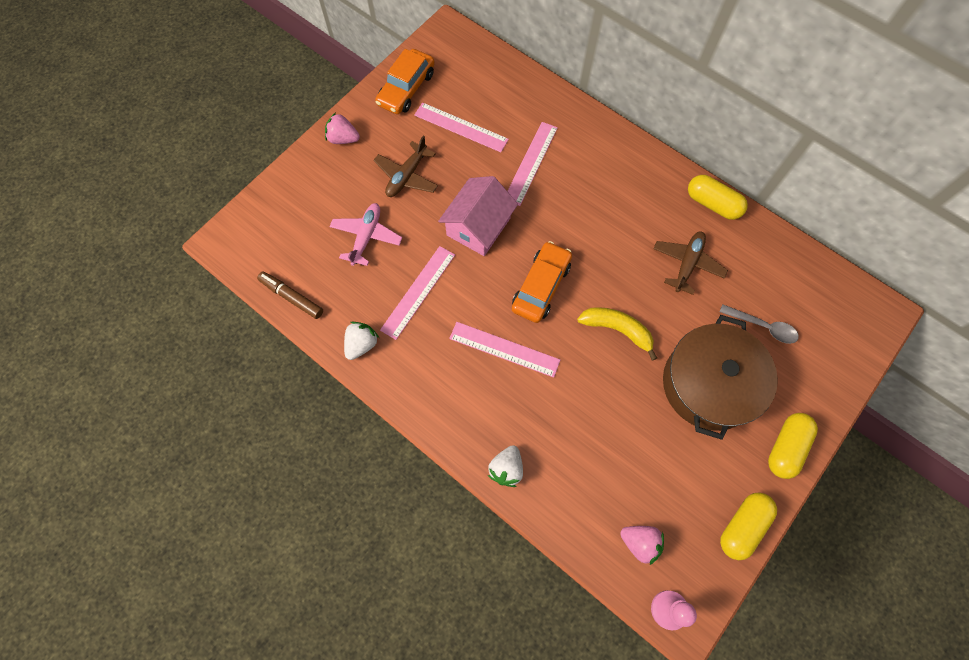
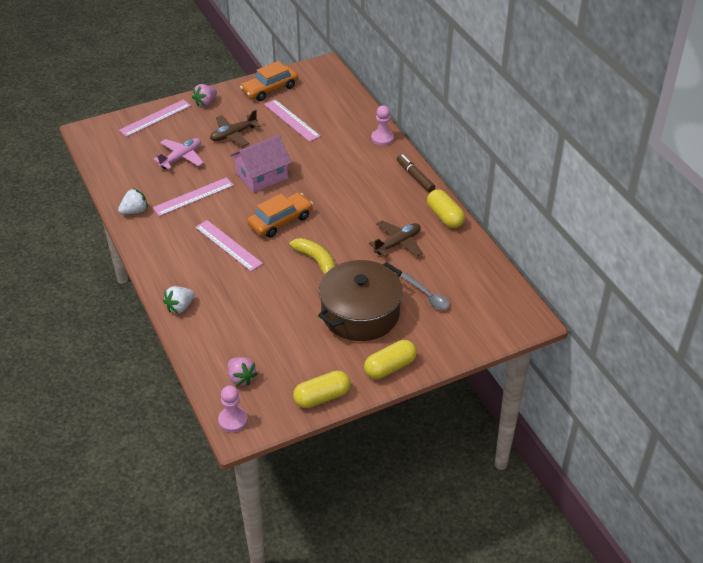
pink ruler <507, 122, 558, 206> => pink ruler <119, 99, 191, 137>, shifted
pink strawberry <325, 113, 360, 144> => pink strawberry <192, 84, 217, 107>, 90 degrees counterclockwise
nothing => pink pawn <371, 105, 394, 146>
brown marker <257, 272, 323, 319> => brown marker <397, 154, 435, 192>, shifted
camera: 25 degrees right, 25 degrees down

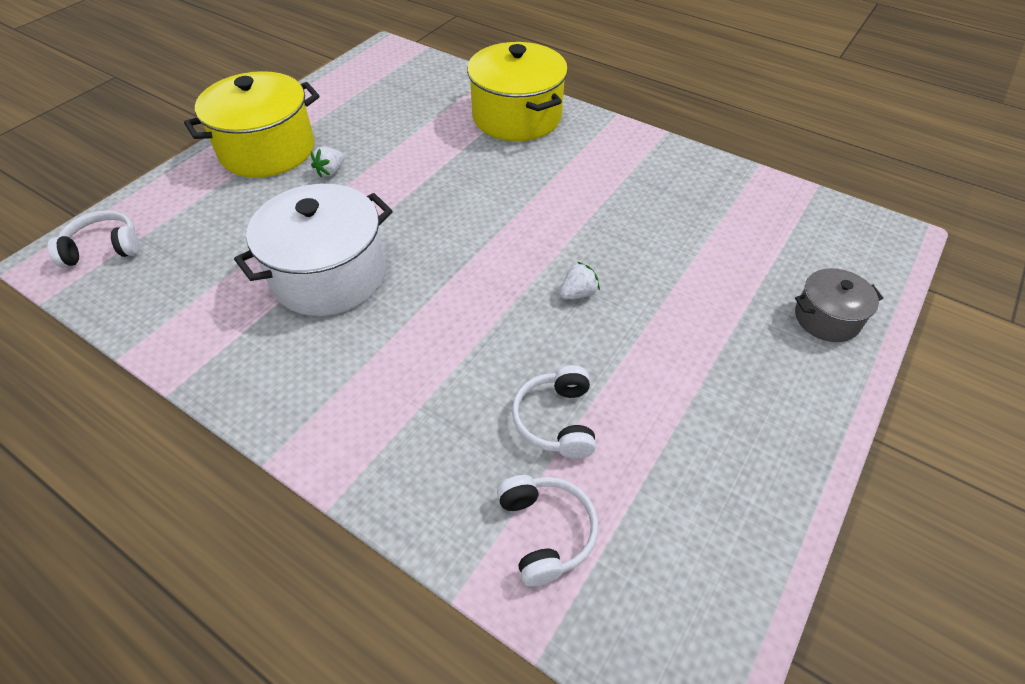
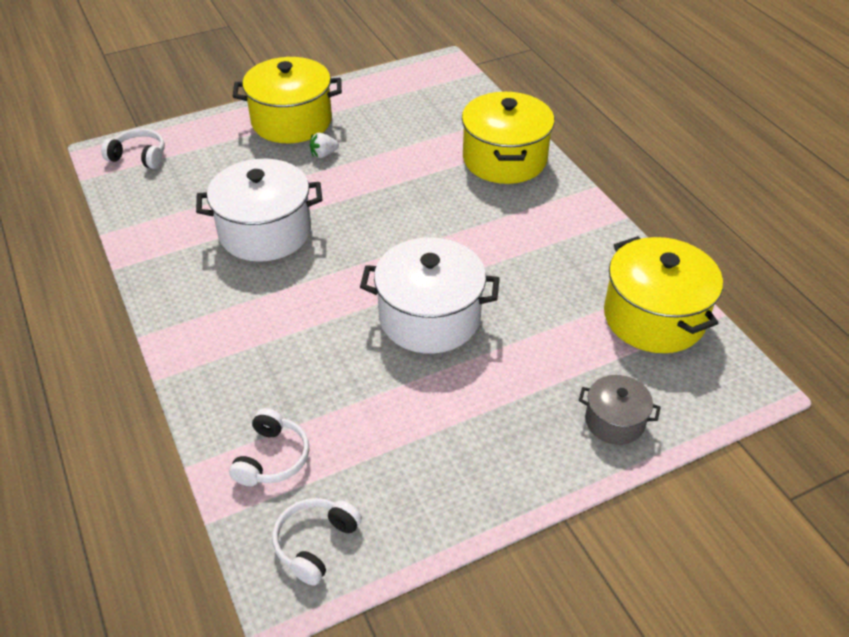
white headphones <512, 365, 596, 459> => white headphones <272, 498, 362, 586>, shifted
white strawberry <560, 262, 600, 300> => white pot <360, 237, 500, 354>
nothing => yellow pot <604, 236, 723, 353>
camera: 30 degrees right, 5 degrees down

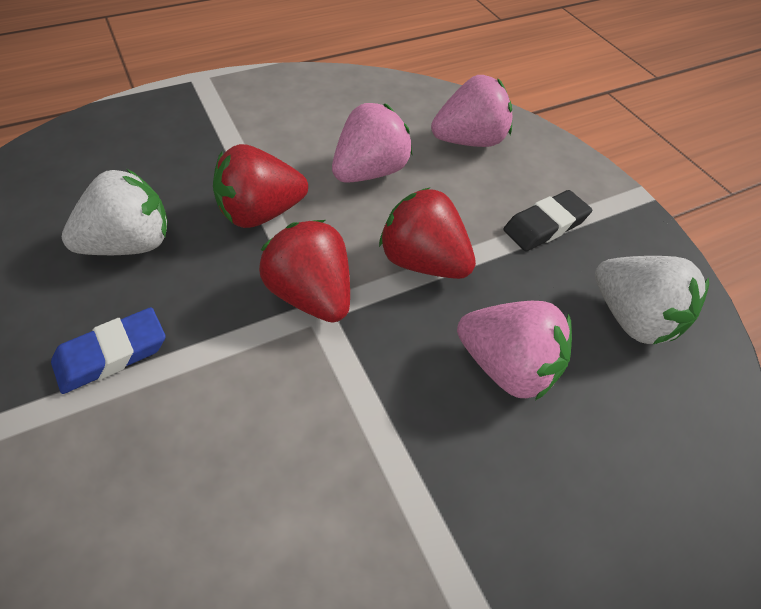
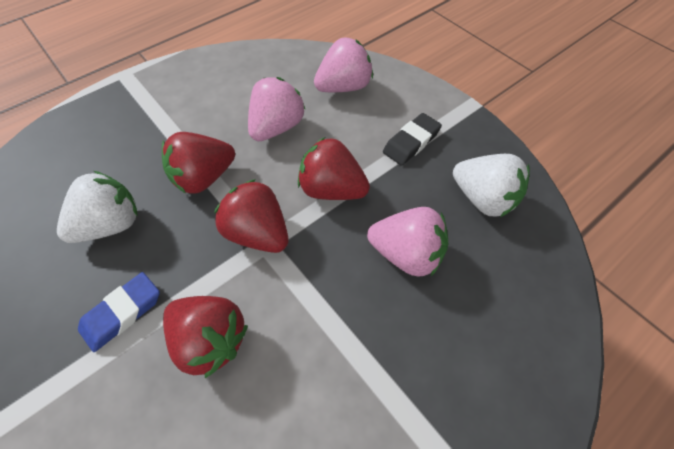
nothing => red strawberry <163, 296, 248, 378>
camera: 10 degrees left, 5 degrees up

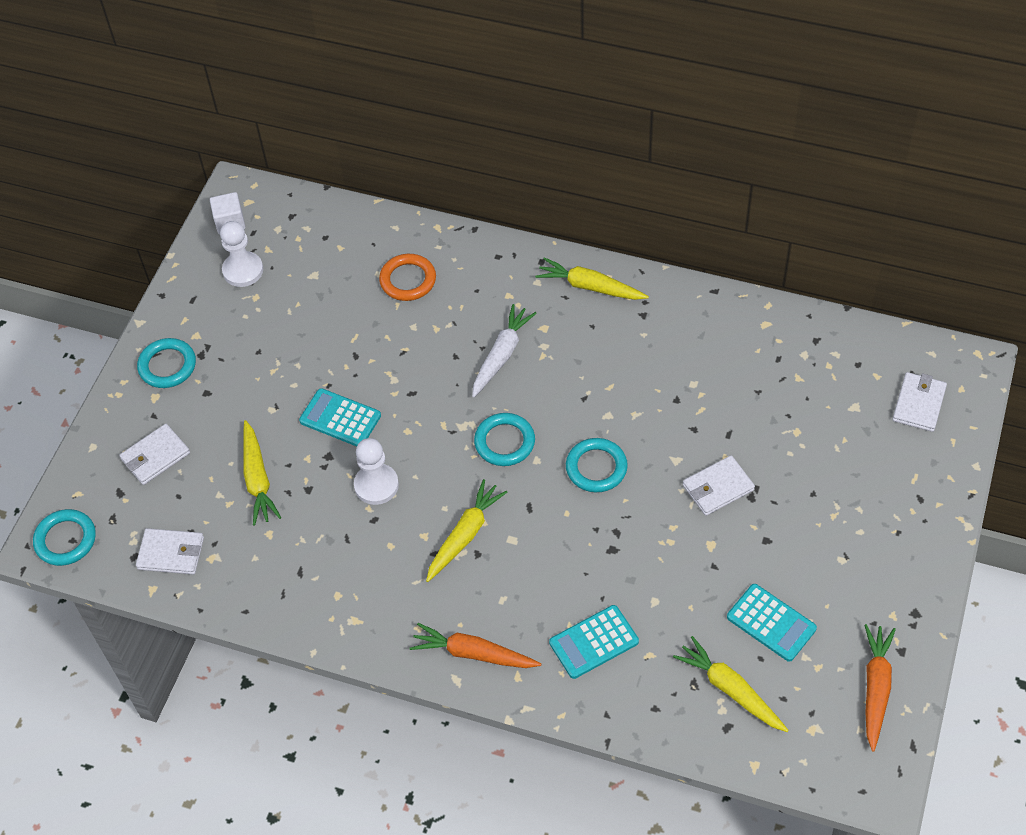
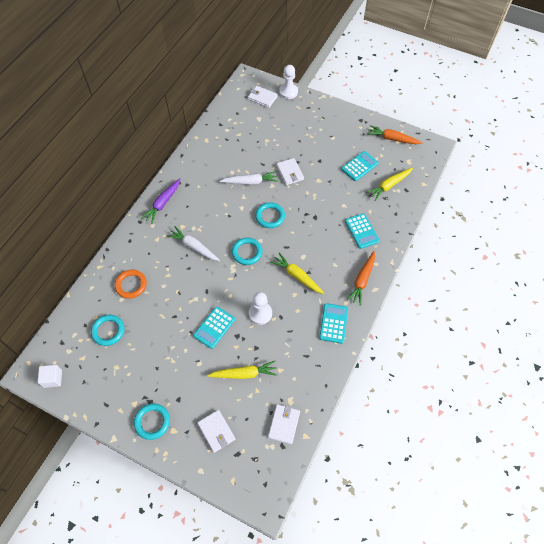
turquoise ring <33, 509, 96, 566> => turquoise ring <91, 315, 124, 346>, shifted
yellow carrot <535, 257, 649, 300> => purple carrot <141, 178, 180, 224>
nothing => white carrot <220, 171, 278, 185>
white pawn <220, 221, 263, 287> => white pawn <279, 65, 298, 99>, shifted
nothing => turquoise calculator <319, 303, 348, 344>
camera: 85 degrees left, 5 degrees up

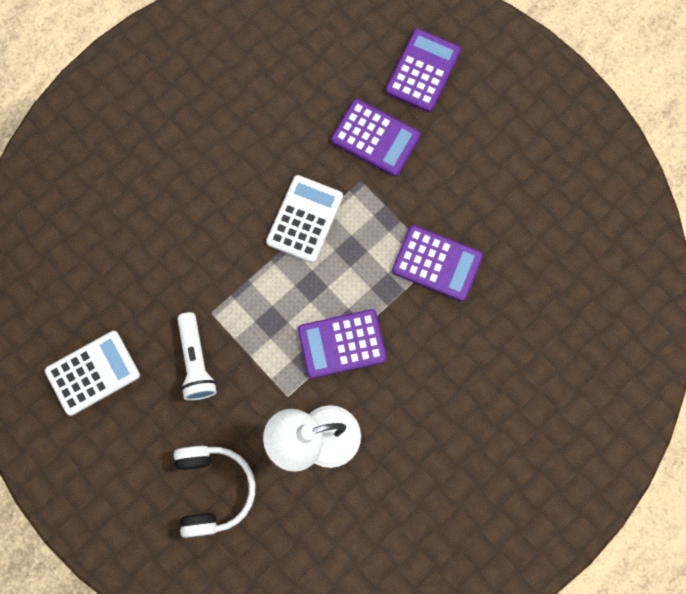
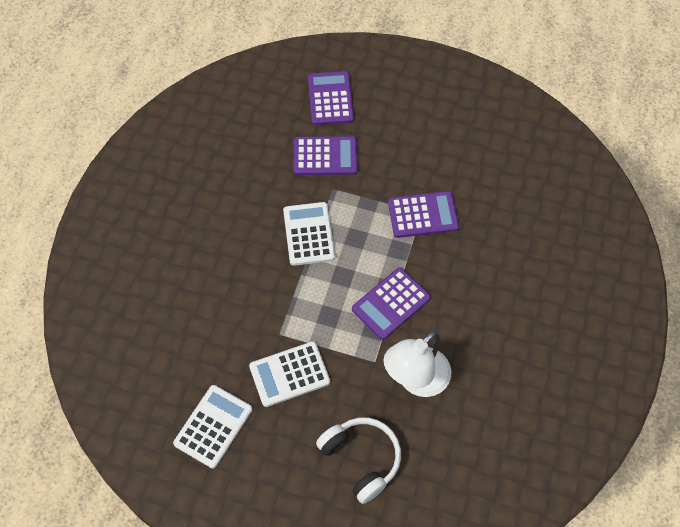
white flashlight <177, 312, 217, 400> => white calculator <249, 341, 330, 407>
camera: 30 degrees left, 15 degrees down

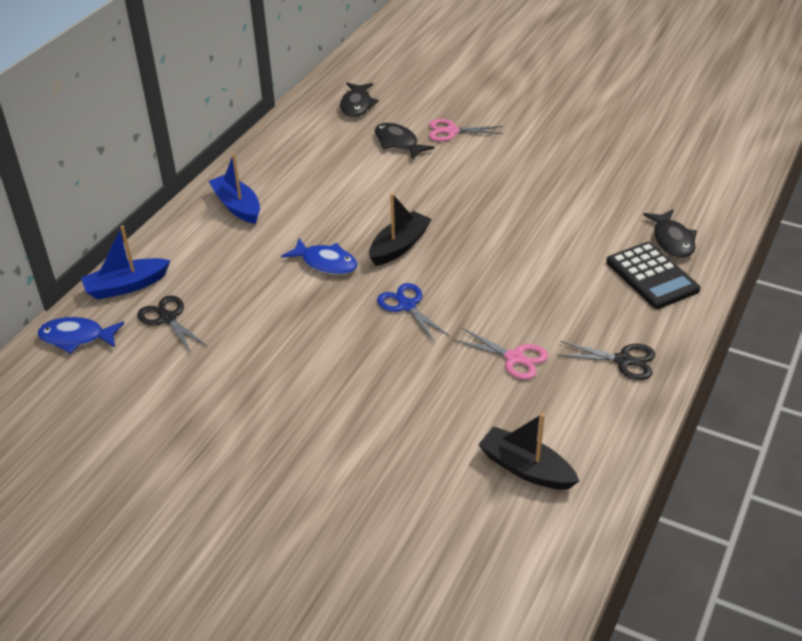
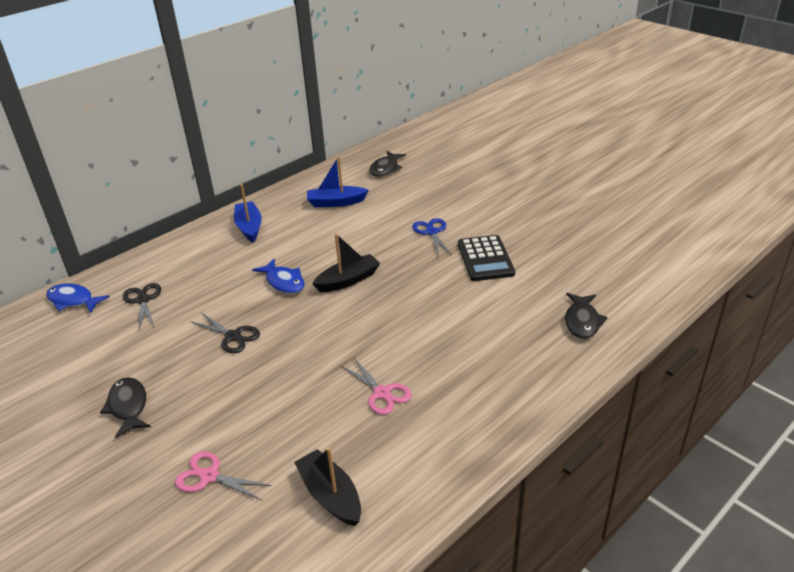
black fish <375, 123, 434, 159> => black fish <100, 377, 151, 438>, shifted
pink scissors <429, 119, 503, 141> => pink scissors <175, 451, 272, 500>, shifted
black scissors <558, 341, 655, 380> => black scissors <190, 313, 260, 353>, shifted
blue boat <81, 225, 171, 300> => blue boat <307, 156, 369, 207>, shifted
blue scissors <377, 283, 450, 343> => blue scissors <412, 218, 452, 257>, shifted
black calculator <606, 242, 701, 309> => black calculator <458, 235, 515, 281>, shifted
camera: 20 degrees right, 5 degrees down

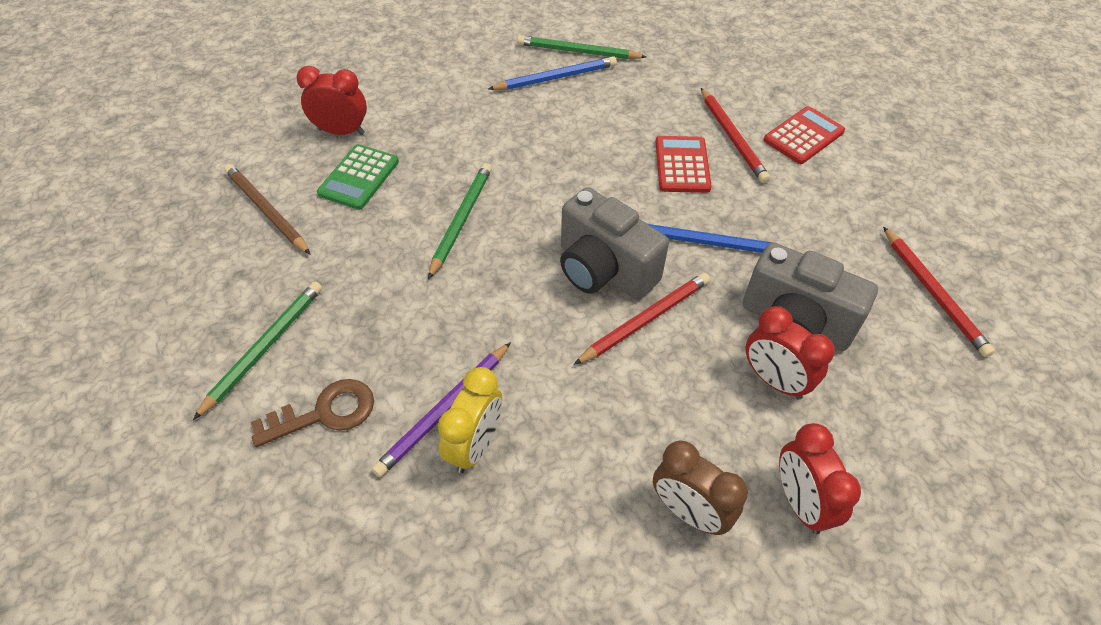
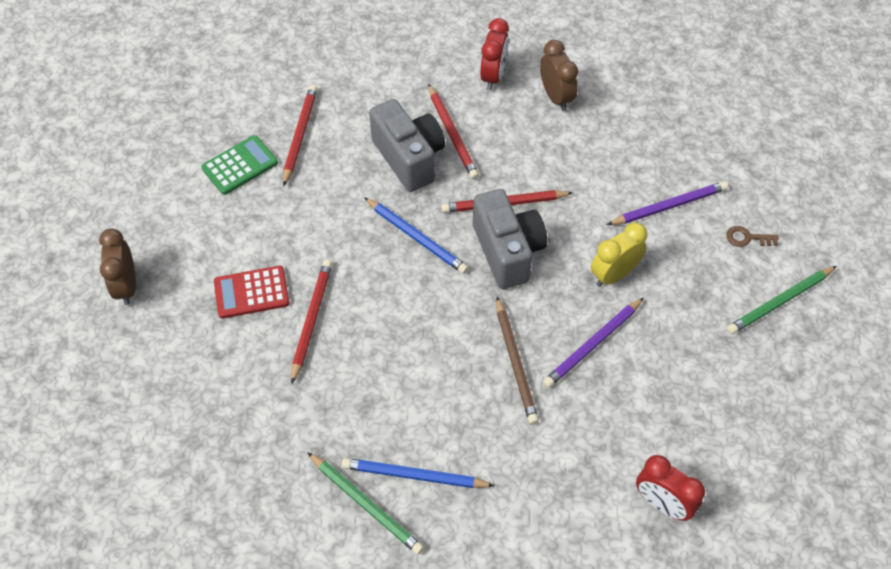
nothing => brown clock <99, 228, 136, 305>
green calculator <317, 144, 399, 210> => green calculator <201, 135, 278, 195>, shifted
red clock <746, 306, 835, 400> => red pencil <428, 84, 479, 179>
brown pencil <224, 164, 311, 255> => brown pencil <496, 297, 539, 424>, shifted
green pencil <428, 163, 492, 279> => purple pencil <543, 298, 644, 388>
yellow clock <438, 367, 502, 473> => yellow clock <591, 222, 647, 287>, shifted
brown key <251, 379, 374, 447> => brown key <726, 226, 779, 247>, x0.61
red calculator <656, 136, 712, 193> => nothing
camera: 150 degrees left, 5 degrees up

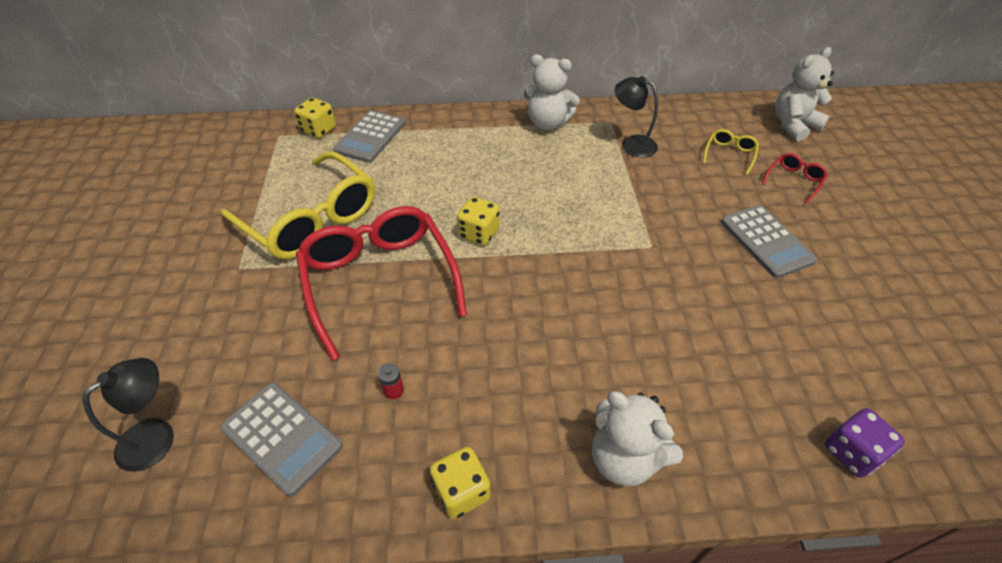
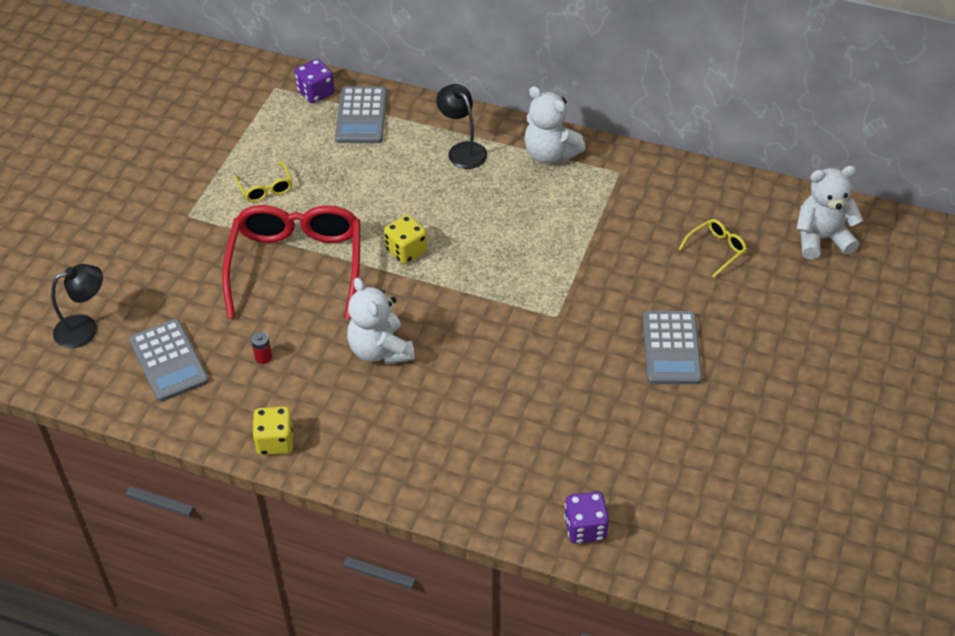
yellow glasses <220, 151, 375, 259> => yellow glasses <234, 162, 293, 202>, x0.41
yellow dice <294, 98, 336, 139> => purple dice <295, 59, 334, 103>
grey calculator <333, 110, 405, 163> => grey calculator <335, 87, 387, 143>, 45 degrees counterclockwise
white teddy bear <592, 391, 683, 487> => white teddy bear <347, 278, 415, 365>, shifted
black lamp <615, 76, 658, 158> => black lamp <436, 84, 487, 169>, shifted
red glasses <762, 153, 828, 204> => nothing
camera: 25 degrees right, 0 degrees up

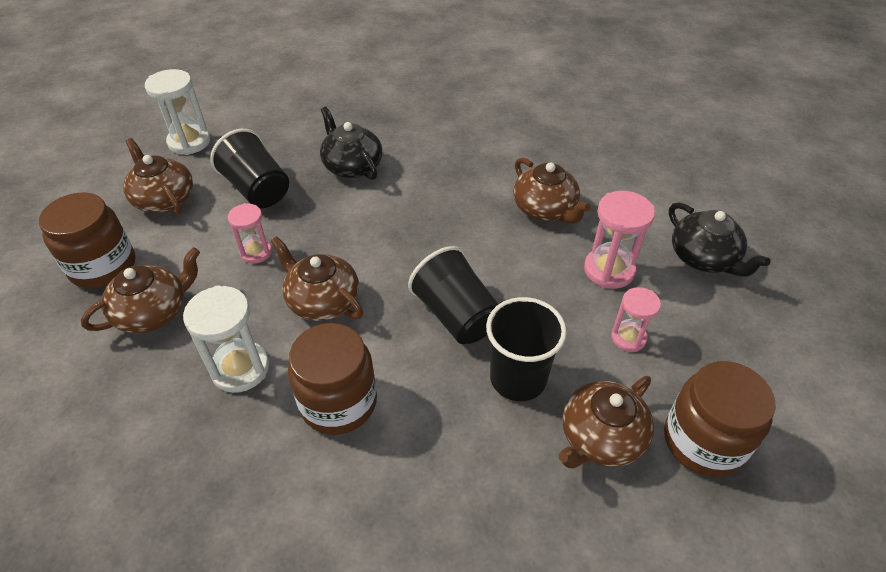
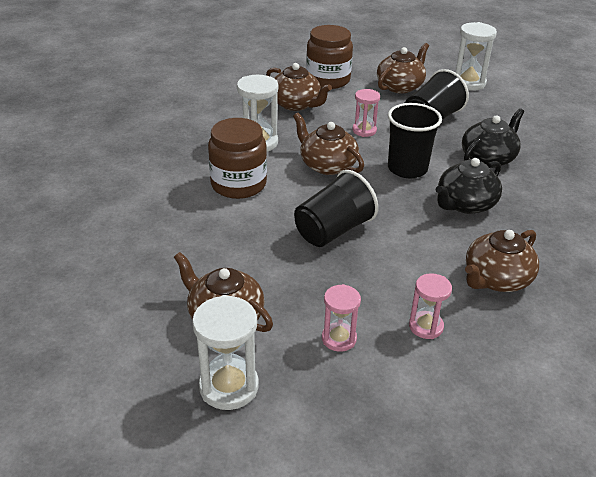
brown jar <664, 361, 776, 477> => white hourglass <192, 295, 259, 410>
brown teapot <271, 236, 363, 321> => brown teapot <293, 112, 364, 175>, 75 degrees counterclockwise
black cup <486, 297, 567, 401> => black cup <388, 103, 442, 178>, shifted
pink hourglass <584, 191, 655, 289> => pink hourglass <409, 273, 452, 339>, x0.64
black teapot <669, 202, 770, 277> => black teapot <436, 158, 502, 214>, shifted
camera: 80 degrees right, 10 degrees down

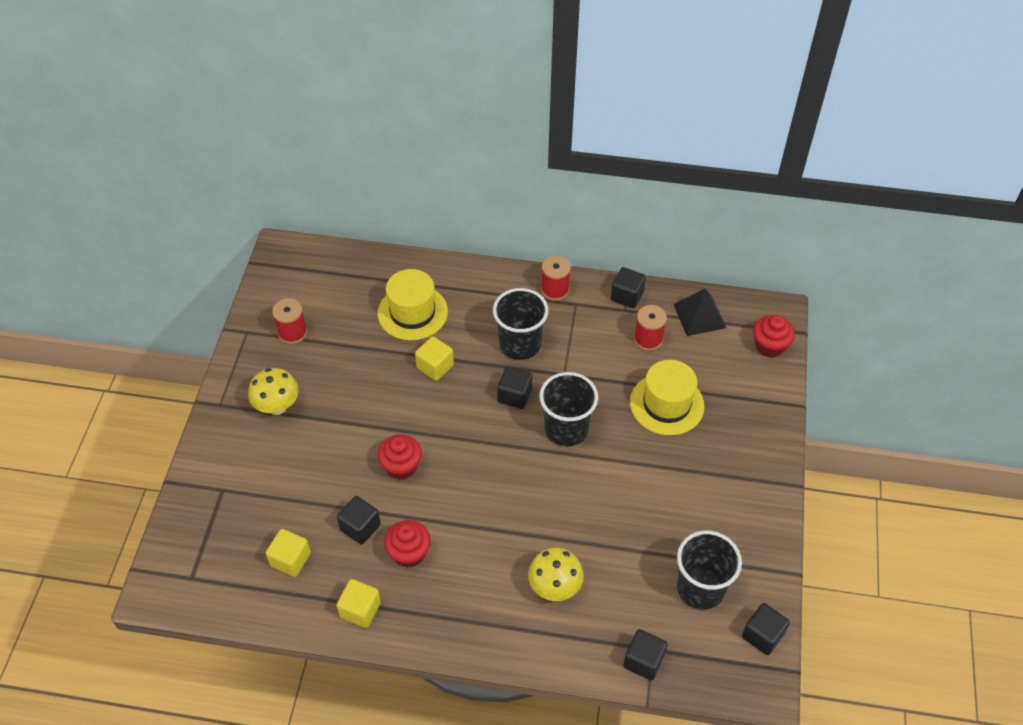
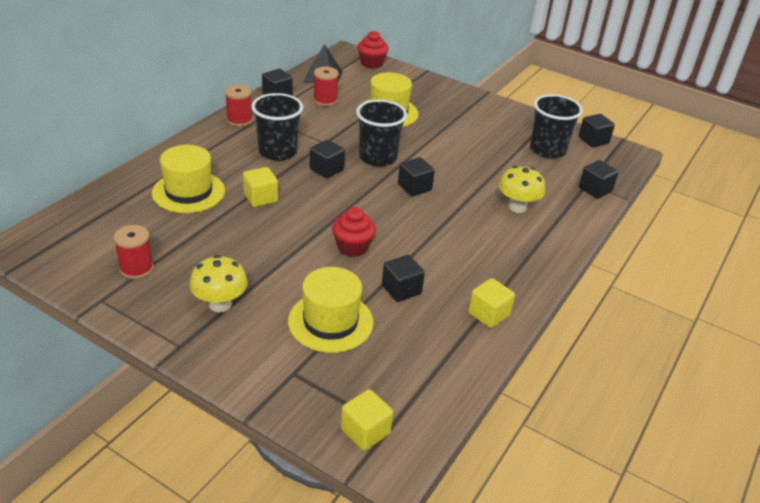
nothing => yellow hat <288, 267, 374, 353>
yellow cube <266, 529, 311, 577> => yellow cube <341, 389, 393, 451>, shifted
nothing => black cube <398, 157, 435, 196>
red cupcake <384, 520, 431, 567> => nothing
camera: 70 degrees left, 15 degrees down

